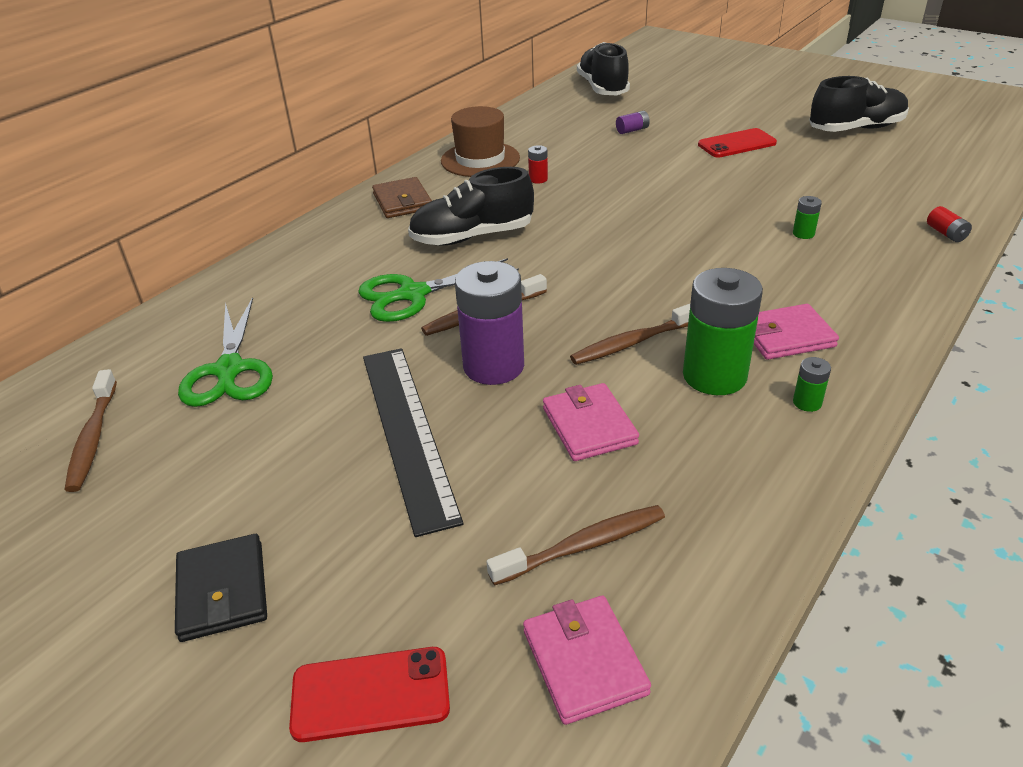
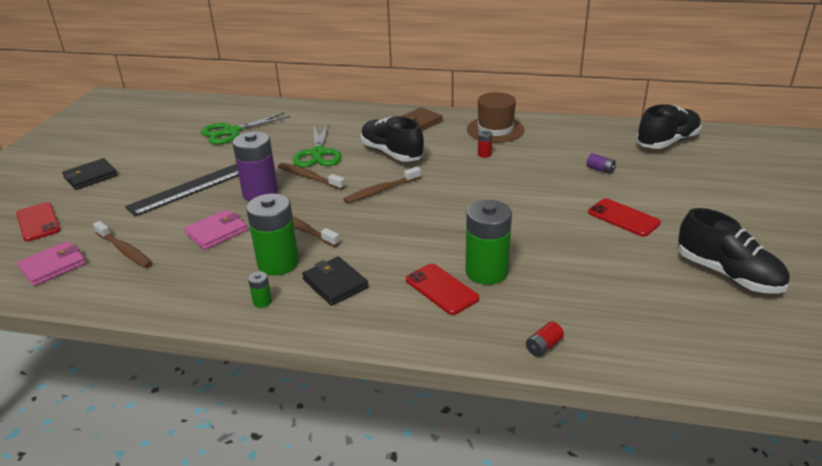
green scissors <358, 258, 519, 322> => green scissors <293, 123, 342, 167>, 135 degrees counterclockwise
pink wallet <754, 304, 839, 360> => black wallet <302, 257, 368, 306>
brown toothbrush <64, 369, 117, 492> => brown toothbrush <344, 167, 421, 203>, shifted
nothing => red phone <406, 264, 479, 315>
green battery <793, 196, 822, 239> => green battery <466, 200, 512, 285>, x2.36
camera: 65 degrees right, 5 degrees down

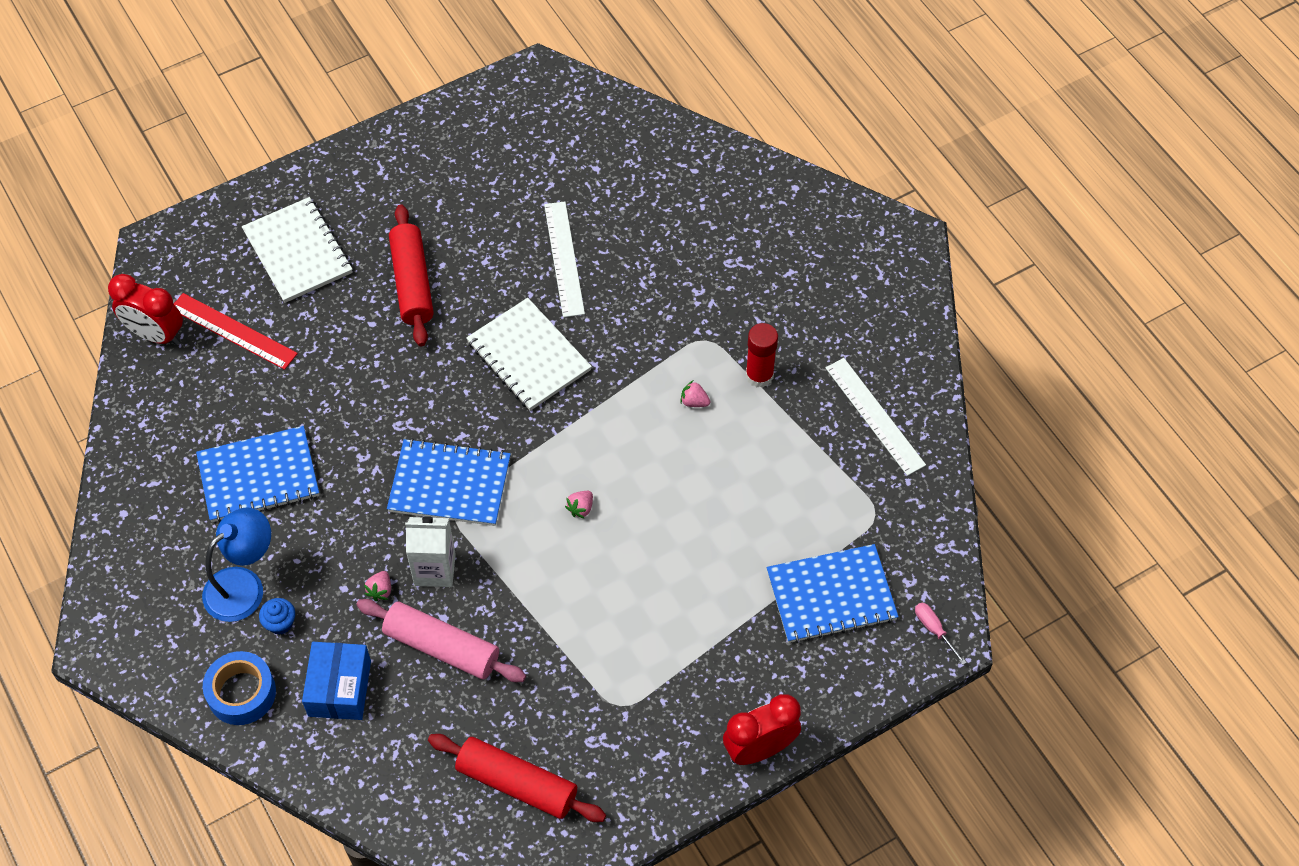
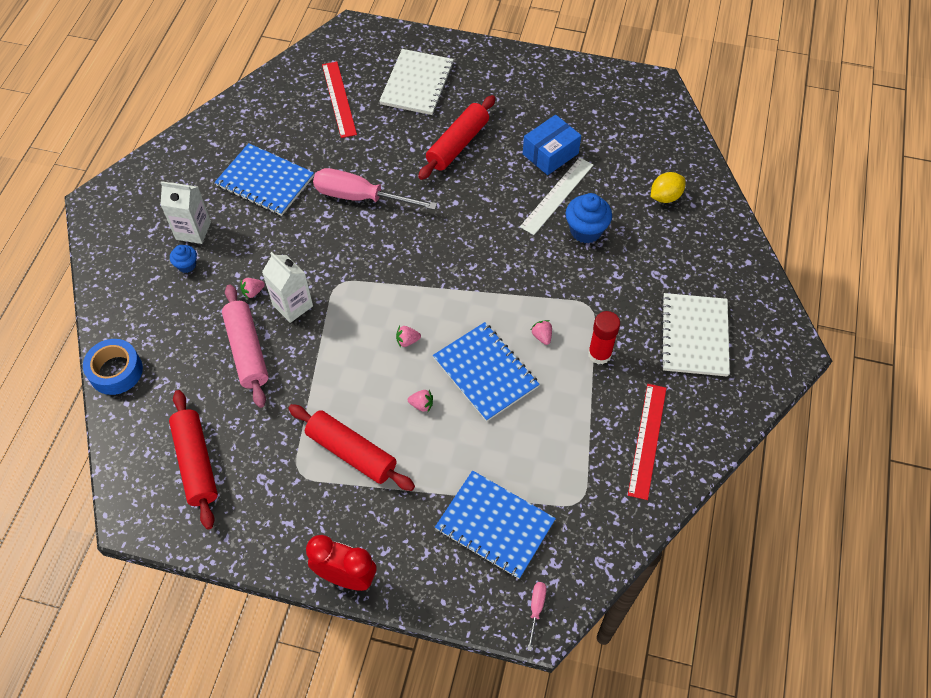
blue tape <203, 651, 276, 725> => blue tape <83, 339, 143, 395>, shifted
blue lamp <202, 507, 271, 622> => white carton <160, 181, 211, 244>
nothing => red rolling pin <288, 404, 415, 491>
nothing => pink screwdriver <313, 168, 437, 210>
nothing => pink strawberry <408, 390, 433, 412>
blue notebook <387, 438, 511, 526> => blue notebook <433, 322, 540, 422>, shifted
blue box <302, 642, 371, 720> => blue box <523, 115, 581, 175>, shifted
nothing => blue cupcake <565, 193, 612, 244>
white ruler <825, 358, 926, 476> => red ruler <628, 384, 666, 500>
nothing => yellow lemon <651, 172, 686, 203>
white notebook <466, 298, 592, 411> => white notebook <660, 293, 730, 377>, shifted
red clock <108, 274, 183, 345> => nothing
camera: 45 degrees right, 0 degrees up

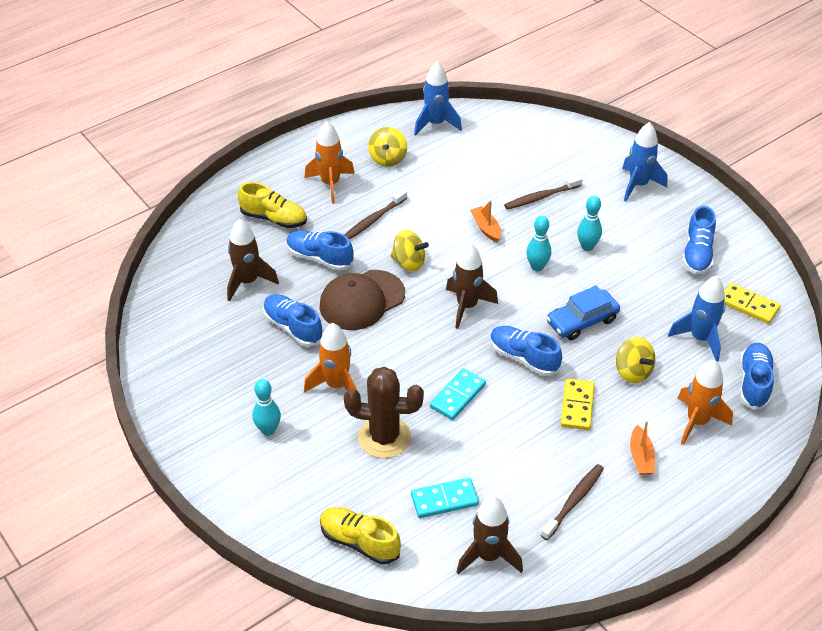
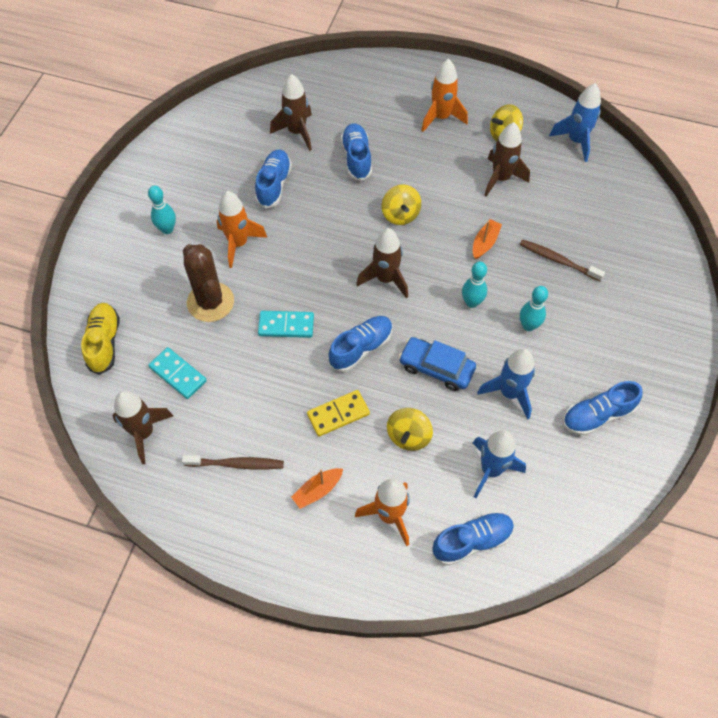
blue shoe <490, 326, 562, 376> => blue shoe <328, 316, 393, 372>, 45 degrees clockwise
blue rocket <622, 122, 667, 202> => blue rocket <477, 348, 535, 420>, shifted
nothing => brown rocket <484, 122, 530, 197>
yellow shoe <238, 182, 307, 228> => nothing
brown cap <319, 270, 405, 330> => nothing
brown toothbrush <345, 189, 407, 240> => nothing
yellow domino <724, 283, 781, 324> => nothing
camera: 55 degrees right, 15 degrees up

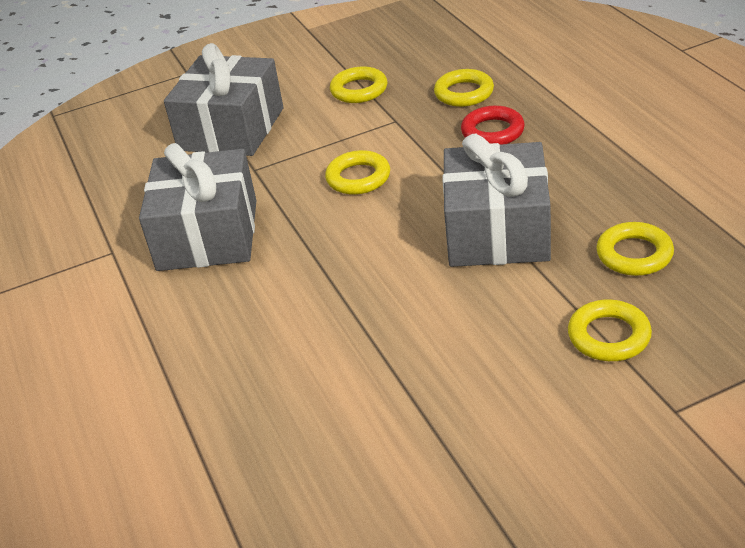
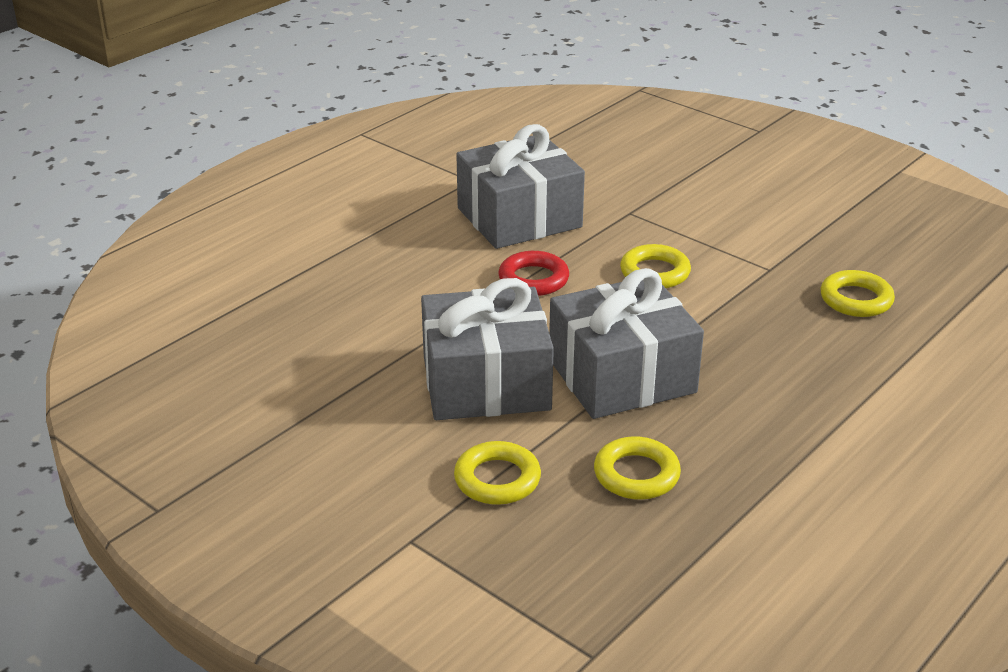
grey gift <164, 43, 283, 156> => grey gift <421, 278, 554, 420>, shifted
red ring <461, 106, 525, 145> => red ring <498, 251, 569, 296>, shifted
yellow ring <330, 66, 387, 103> => nothing
camera: 60 degrees right, 5 degrees down

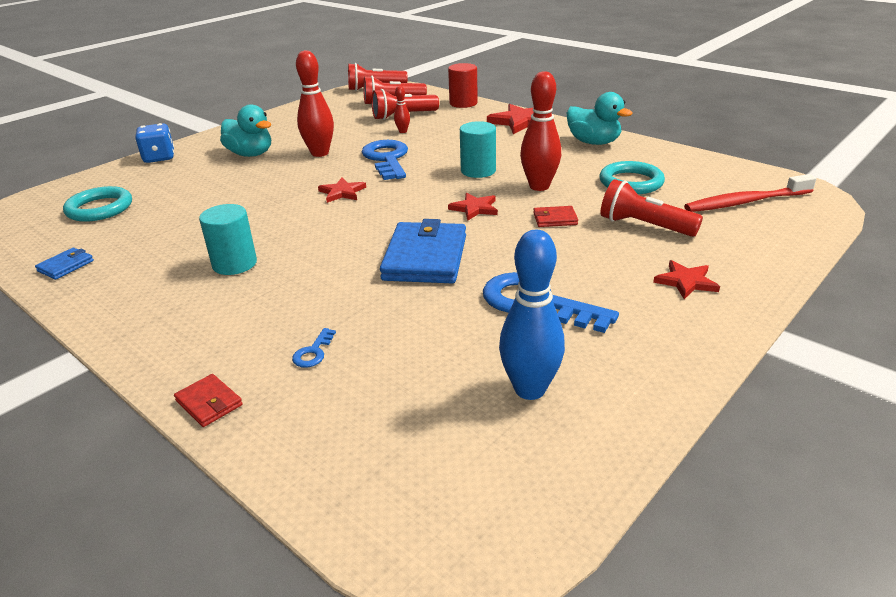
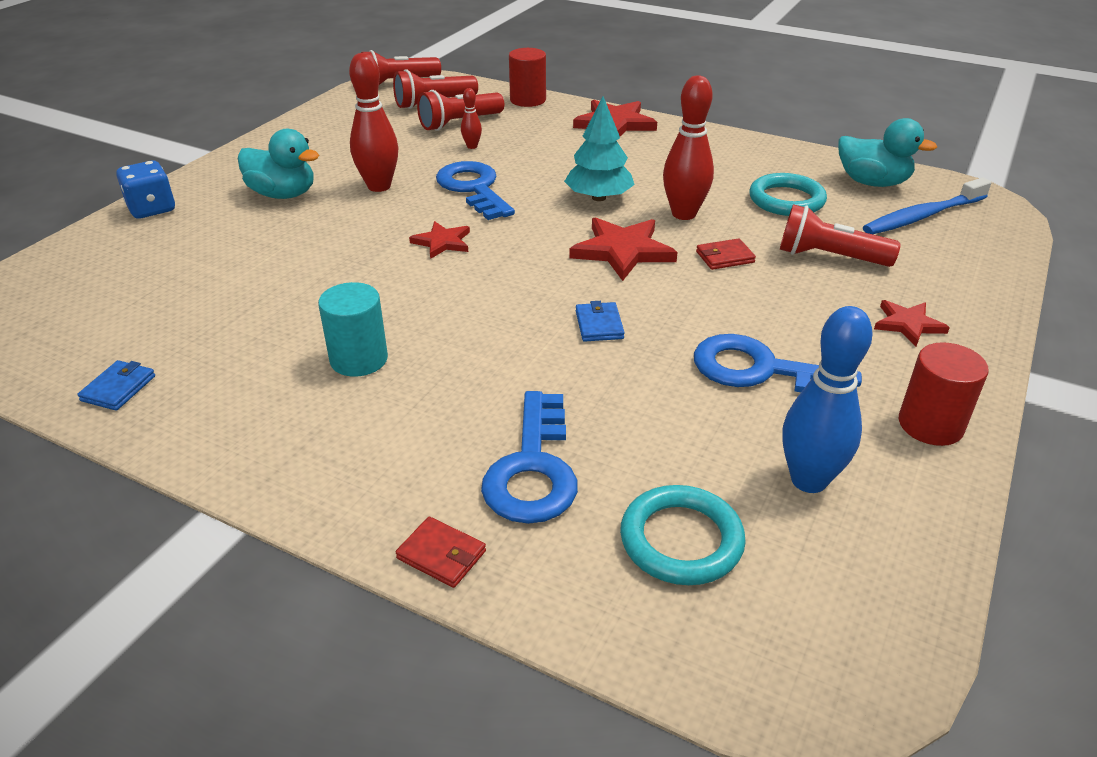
blue key <292, 328, 336, 368> => blue key <481, 391, 578, 524>, x2.40
turquoise cylinder <460, 121, 496, 178> => turquoise tree <564, 96, 634, 201>
red star <448, 193, 498, 221> => red star <569, 217, 678, 281>, x1.67
blue wallet <380, 219, 466, 283> => blue wallet <576, 301, 625, 342>, x0.46
turquoise ring <63, 186, 132, 222> => turquoise ring <620, 485, 746, 585>, shifted
turquoise duck <567, 92, 633, 145> => turquoise duck <838, 118, 937, 187>, shifted
red toothbrush <684, 174, 816, 212> => blue toothbrush <863, 178, 992, 234>
nothing => red cylinder <899, 342, 989, 446>
camera: 15 degrees left, 5 degrees up

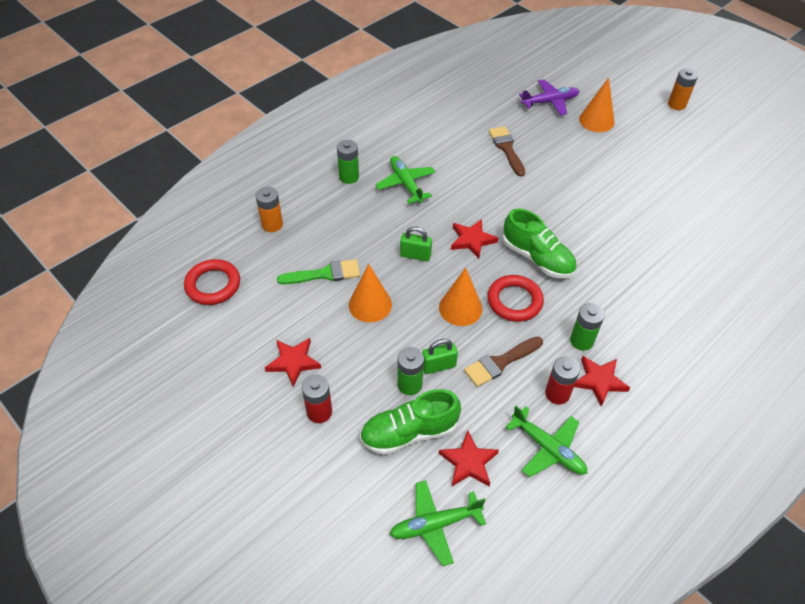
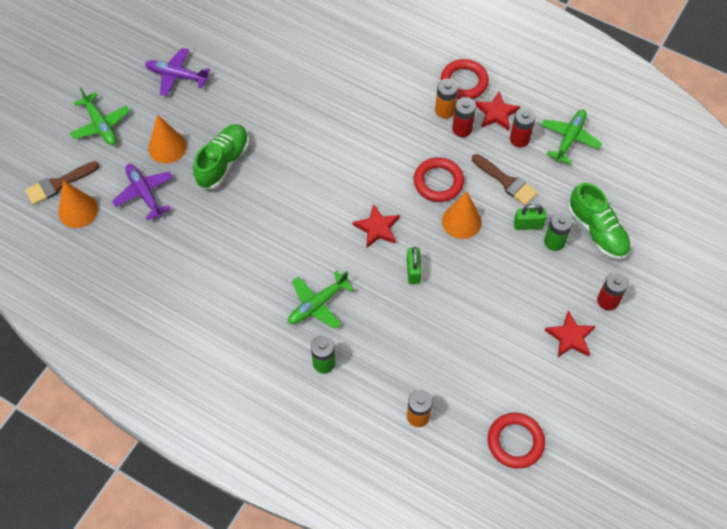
brown brush <489, 126, 525, 177> => brown brush <25, 161, 99, 205>, shifted
orange cone <349, 264, 392, 322> => orange cone <58, 180, 98, 228>, shifted
green plane <389, 480, 486, 566> => green plane <70, 88, 130, 145>, shifted
nothing => purple plane <145, 48, 210, 96>
green shoe <503, 209, 577, 278> => green shoe <193, 124, 249, 189>, shifted
orange battery <668, 68, 698, 110> => orange battery <435, 79, 458, 119>, shifted
nothing => red ring <441, 59, 489, 99>
green battery <570, 303, 605, 351> => red battery <452, 97, 476, 137>
green padlock <422, 339, 458, 374> => green padlock <514, 204, 547, 230>, 60 degrees counterclockwise
green brush <277, 259, 360, 284> => nothing
red star <439, 431, 499, 487> => nothing
camera: 105 degrees left, 10 degrees up

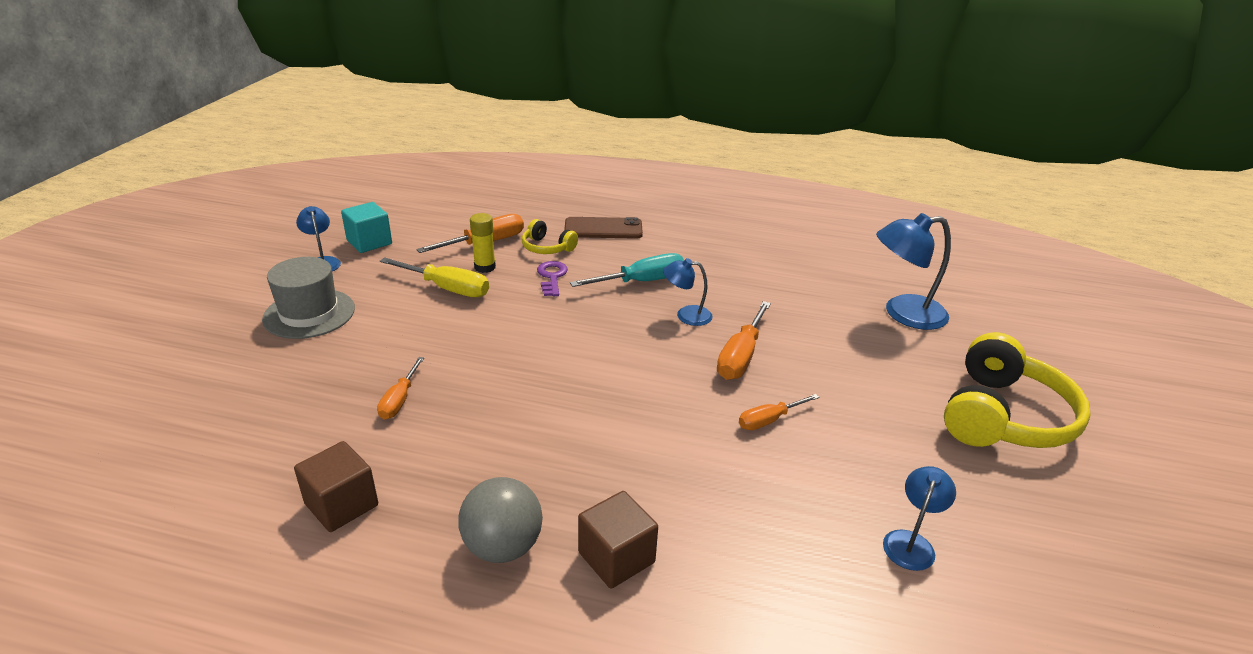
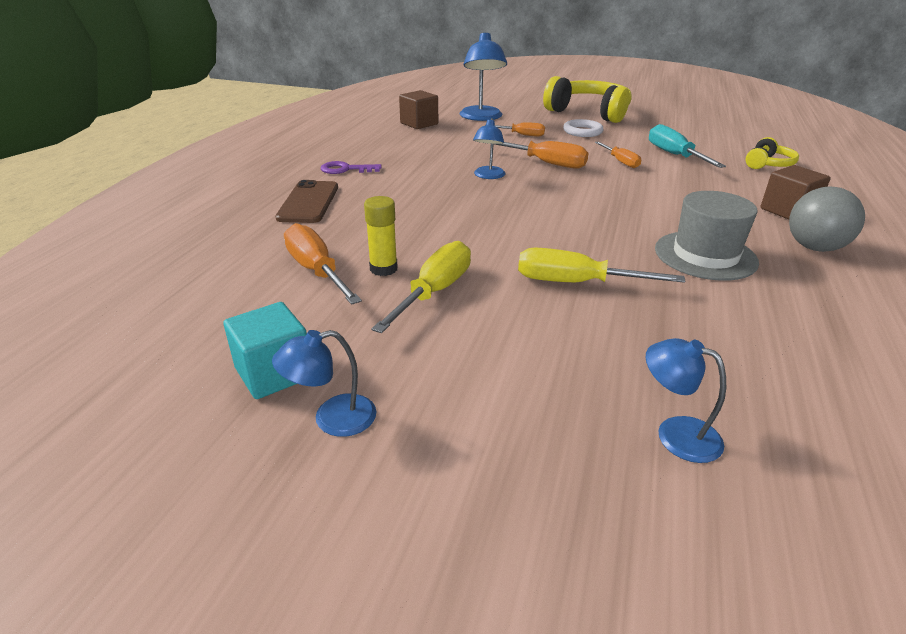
purple key <537, 261, 568, 296> => purple key <321, 161, 382, 174>, shifted
brown cube <294, 441, 378, 532> => brown cube <399, 90, 438, 129>, shifted
orange screwdriver <377, 357, 424, 420> => orange screwdriver <495, 122, 545, 137>, shifted
nothing => yellow screwdriver <518, 247, 685, 283>
nothing => white ring <563, 119, 604, 137>
blue lamp <883, 466, 956, 571> => blue lamp <646, 338, 726, 463>, shifted
turquoise screwdriver <570, 253, 684, 287> => turquoise screwdriver <649, 124, 726, 168>, shifted
grey hat <262, 257, 355, 339> => grey hat <655, 191, 759, 281>, shifted
yellow headphones <522, 219, 578, 254> => yellow headphones <745, 137, 799, 169>, shifted
camera: 85 degrees left, 0 degrees up

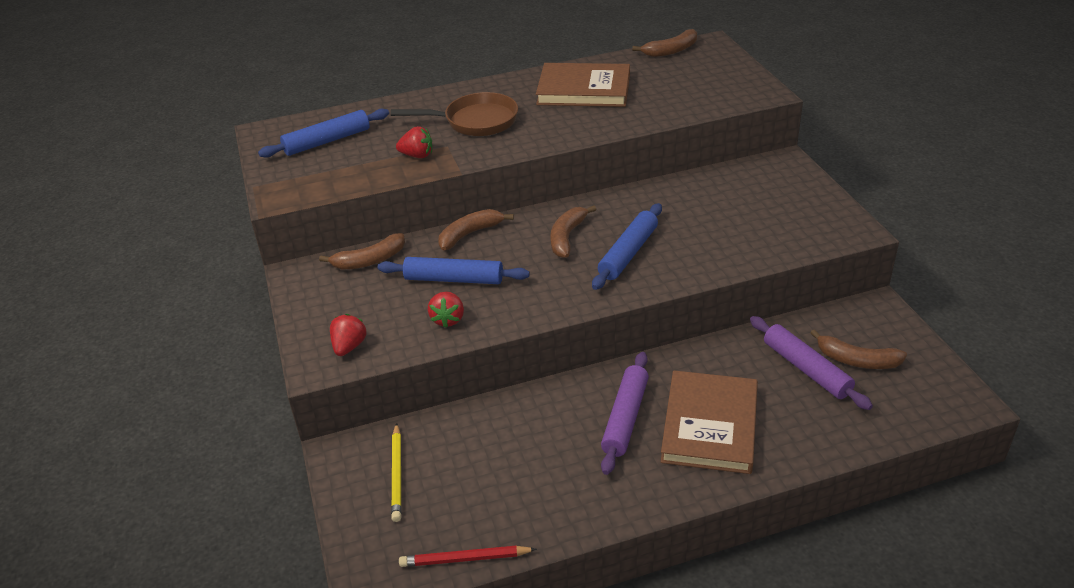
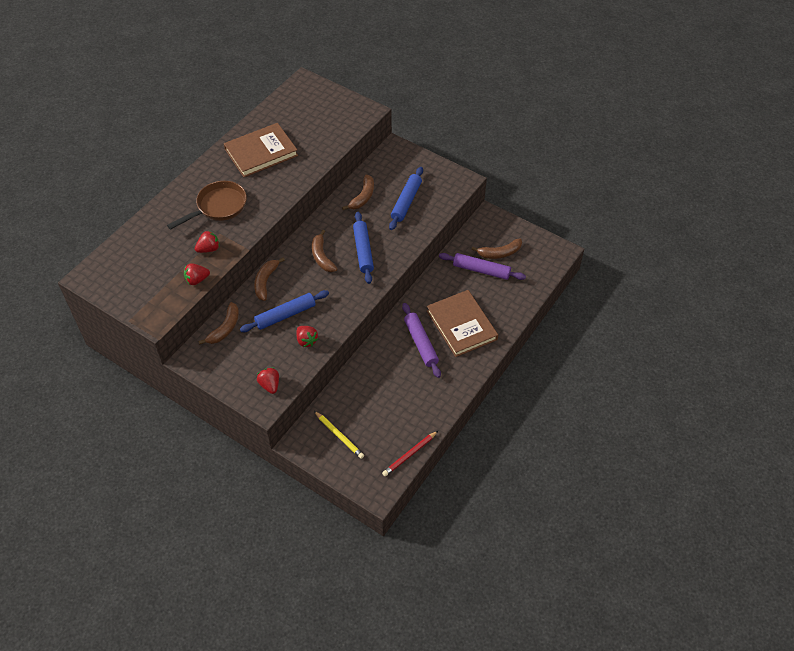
nothing => red strawberry <184, 263, 210, 285>
brown banana <632, 29, 697, 57> => brown banana <342, 174, 374, 210>, shifted
blue rolling pin <258, 109, 389, 158> => blue rolling pin <389, 167, 423, 230>, shifted
camera: 40 degrees left, 15 degrees up

